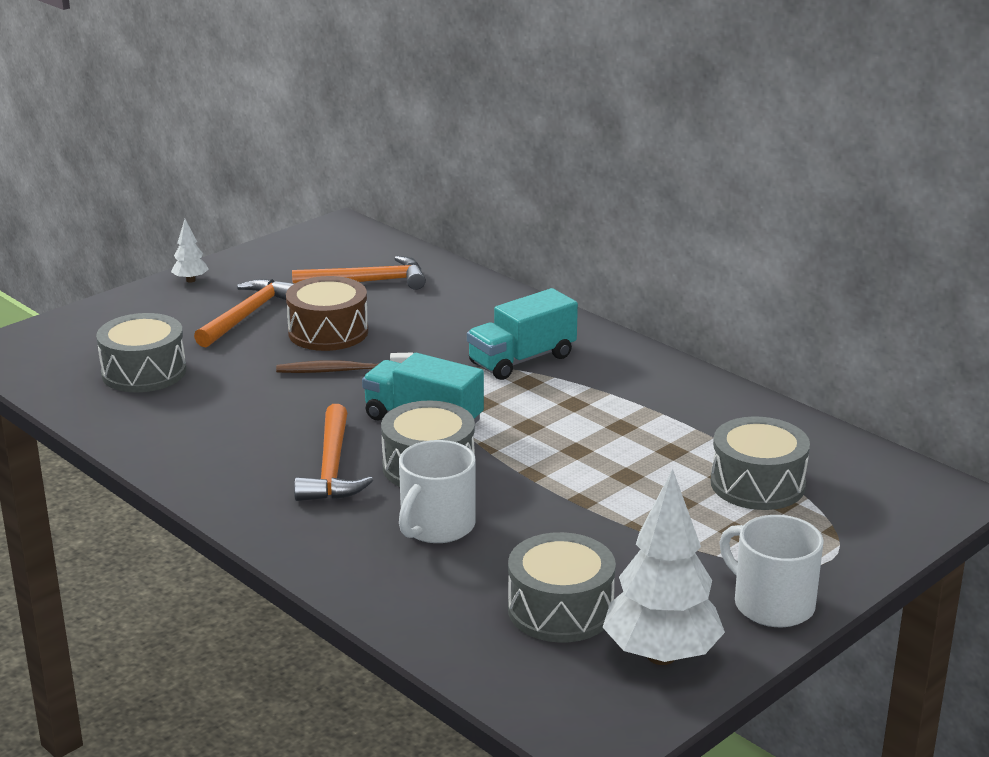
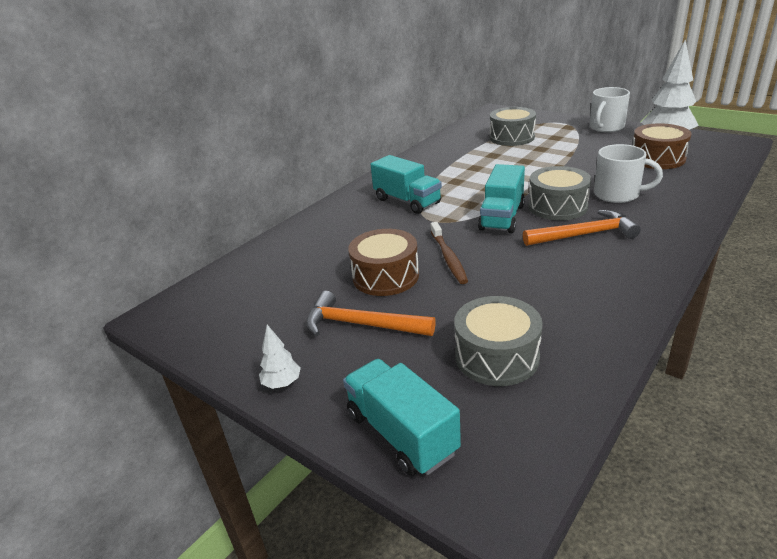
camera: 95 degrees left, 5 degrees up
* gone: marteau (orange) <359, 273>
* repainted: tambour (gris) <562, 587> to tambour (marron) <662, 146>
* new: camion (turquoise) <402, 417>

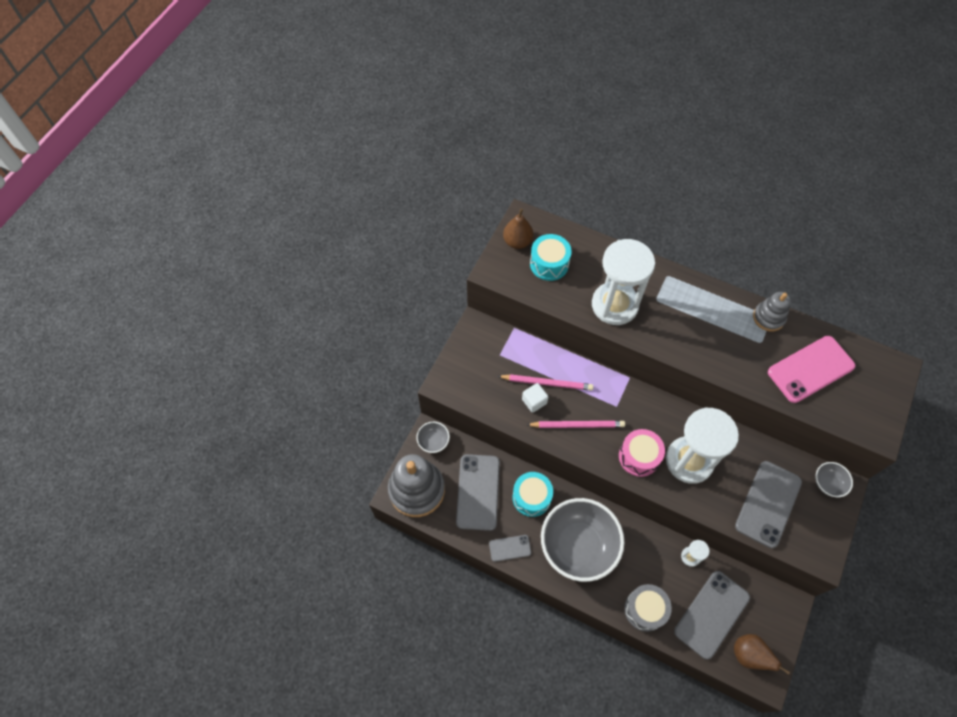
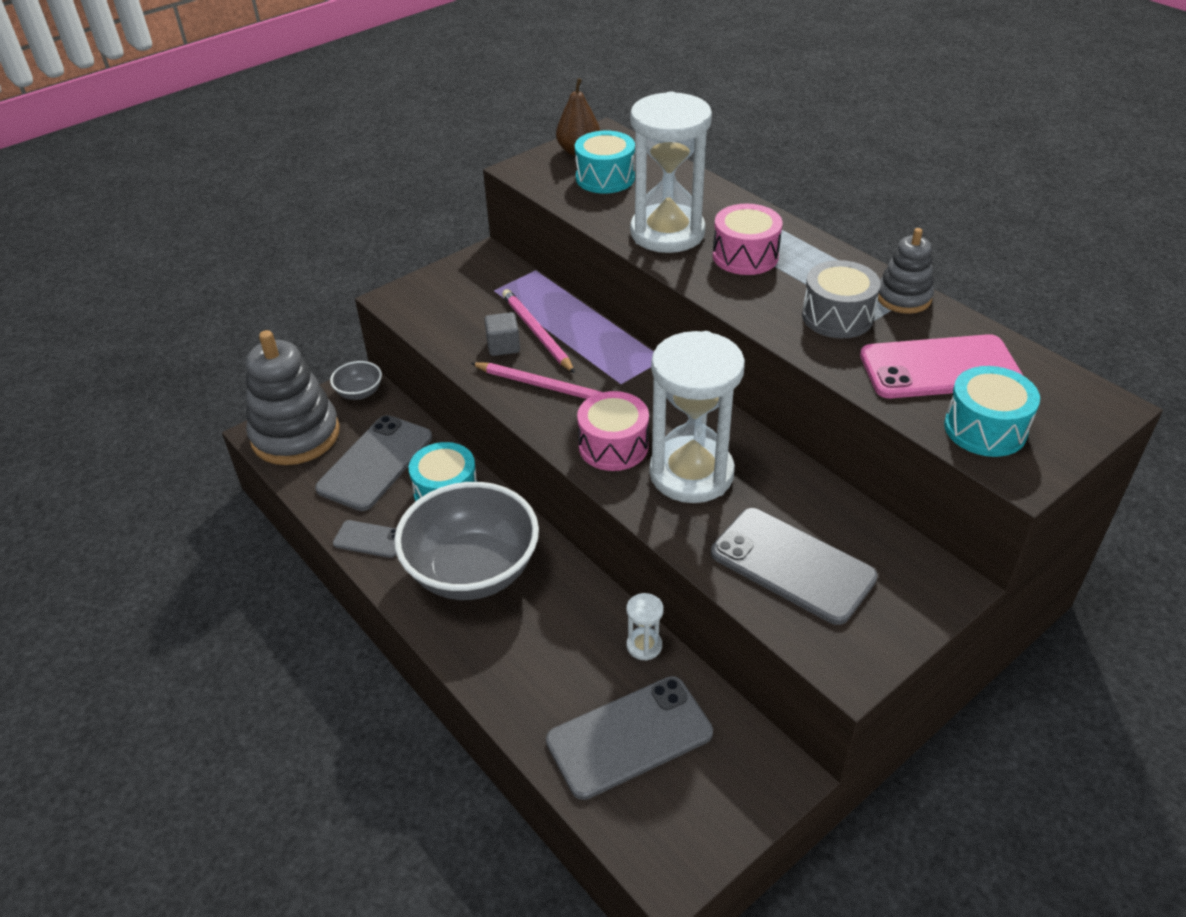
camera: 25 degrees right, 20 degrees down
* rotated: crayon (rose) <546, 382> = <538, 331> 150 degrees counterclockwise
* repainted: cube (blanc) <535, 398> to cube (gris) <502, 334>
* rotated: téléphone (gris) <768, 504> = <794, 566> 75 degrees clockwise
* gone: bol (gris) <834, 479>
* shifted: tambour (gris) <648, 608> to <841, 299>
* gone: poire (marron) <762, 654>
* new: tambour (rose) <748, 239>
* new: tambour (turquoise) <992, 411>

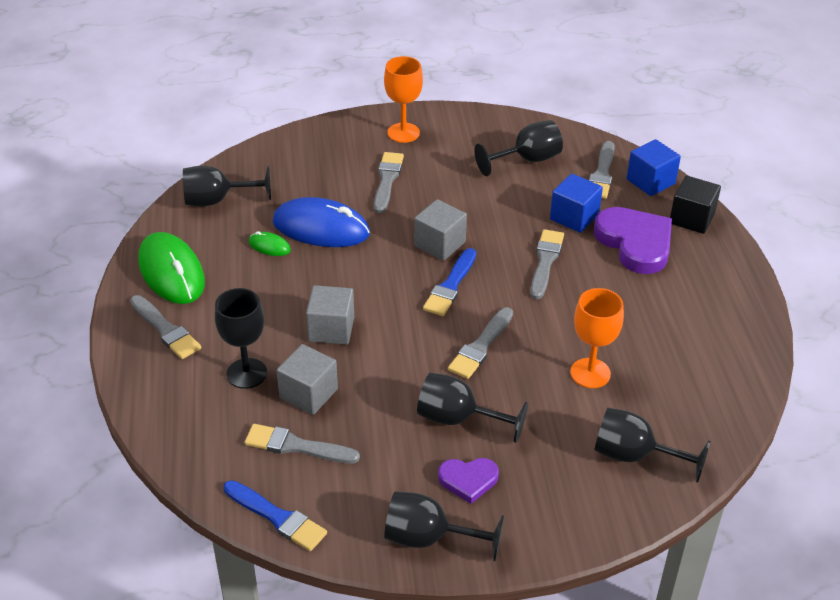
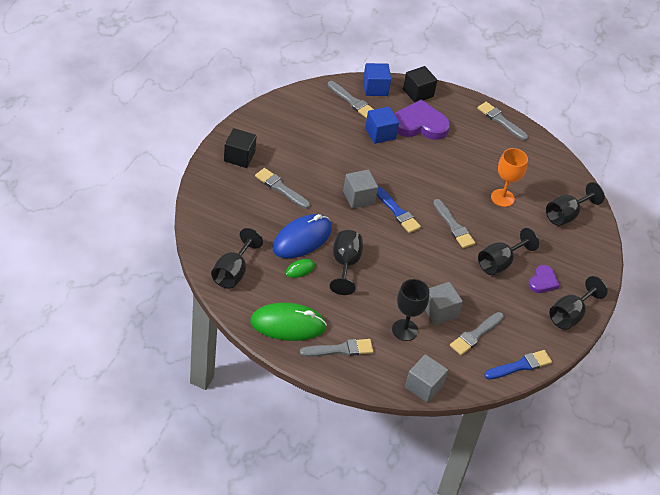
camera: 65 degrees left, 5 degrees up
* swapped: verre à pied (orange) <403, 99> to cube (noir) <240, 148>
* shifted: verre à pied (noir) <518, 148> to <346, 262>
* shifted: pinceau (gris) <547, 264> to <502, 121>
* shifted: cube (gris) <330, 315> to <426, 378>

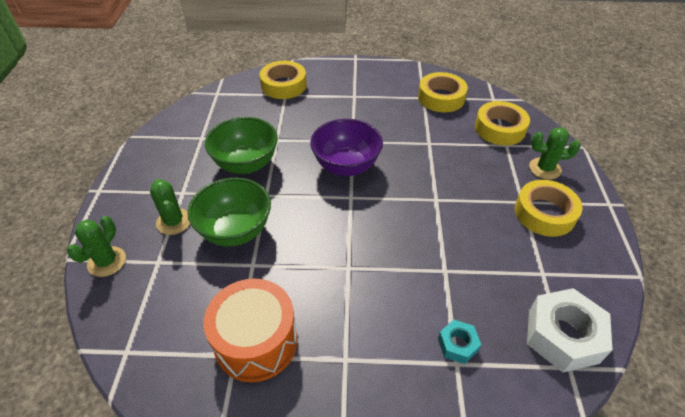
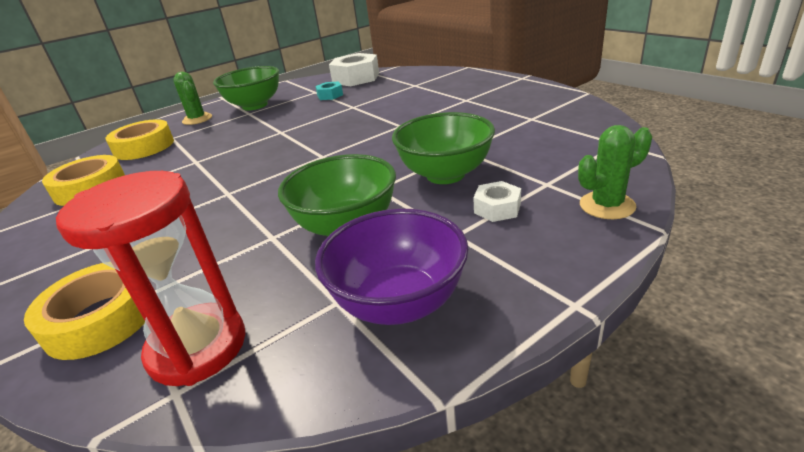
camera: 125 degrees left, 15 degrees down
* shifted: bol (violet) <346, 147> to <392, 267>
* swapped: cactus (vert) <170, 207> to écrou (blanc) <497, 201>
* swapped: ruban adhésif (jaune) <549, 208> to bol (vert) <246, 88>
* gone: tambour (orange) <250, 330>
* shifted: écrou (turquoise) <459, 342> to <329, 91>
* new: sablier (rouge) <150, 278>

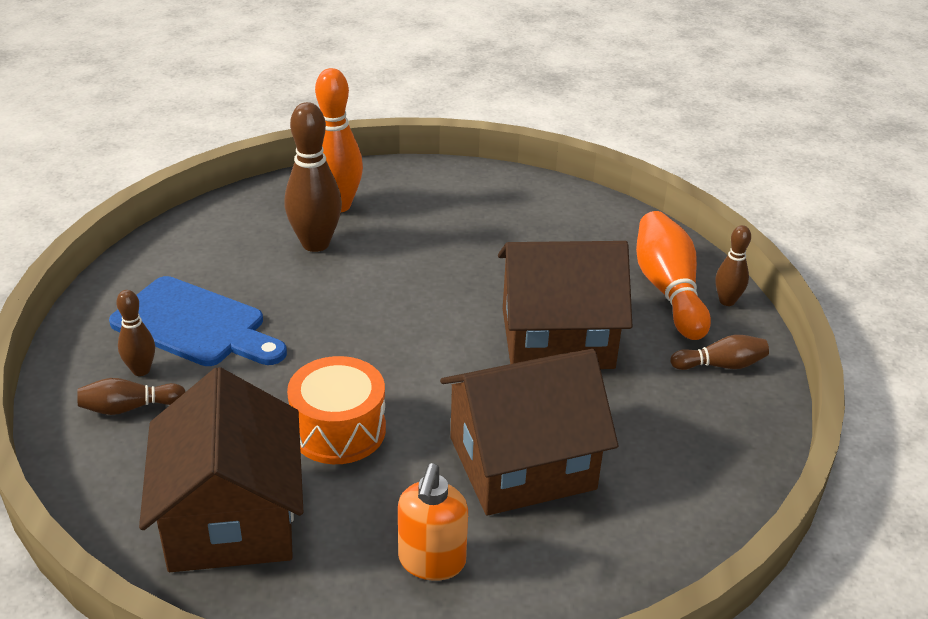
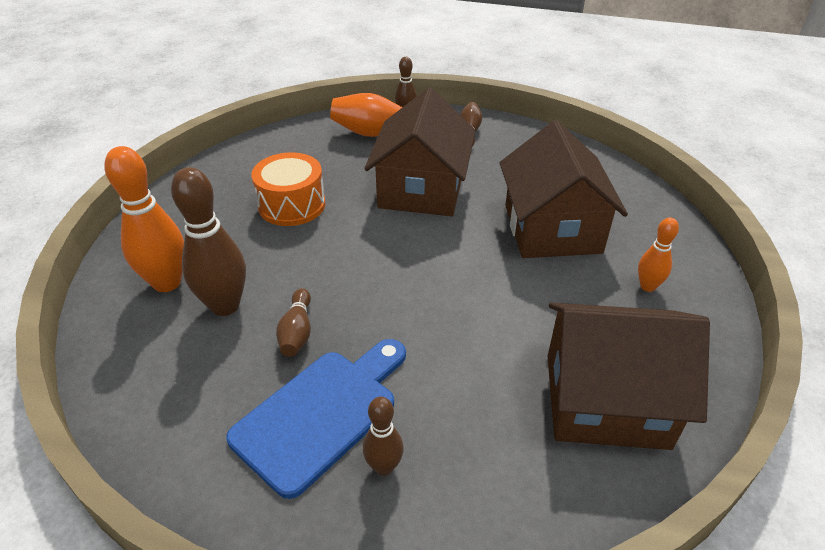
camera: 75 degrees left, 5 degrees up
* shifted: tambour (orange) <336, 410> to <288, 189>
* shifted: quille (marron) <131, 396> to <293, 322>
* swapped: distributeur de savon (orange) <433, 522> to quille (orange) <658, 254>

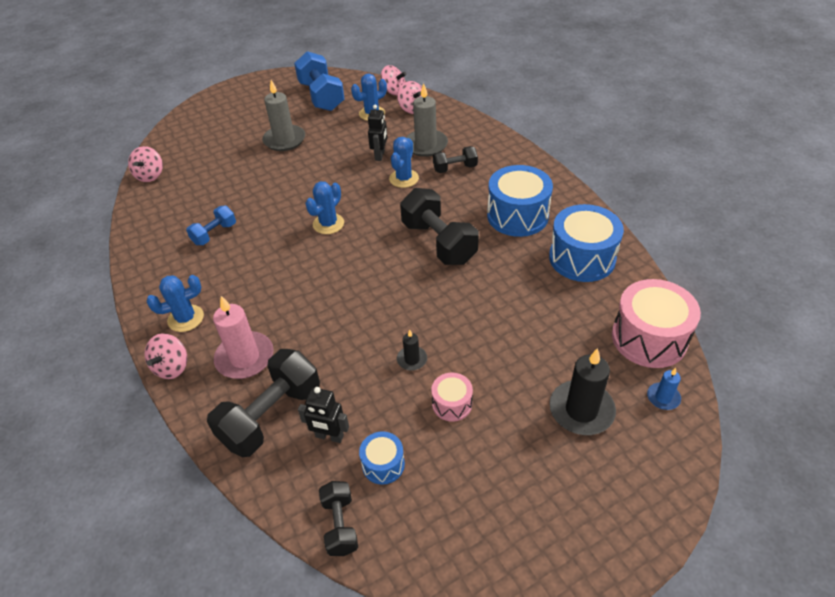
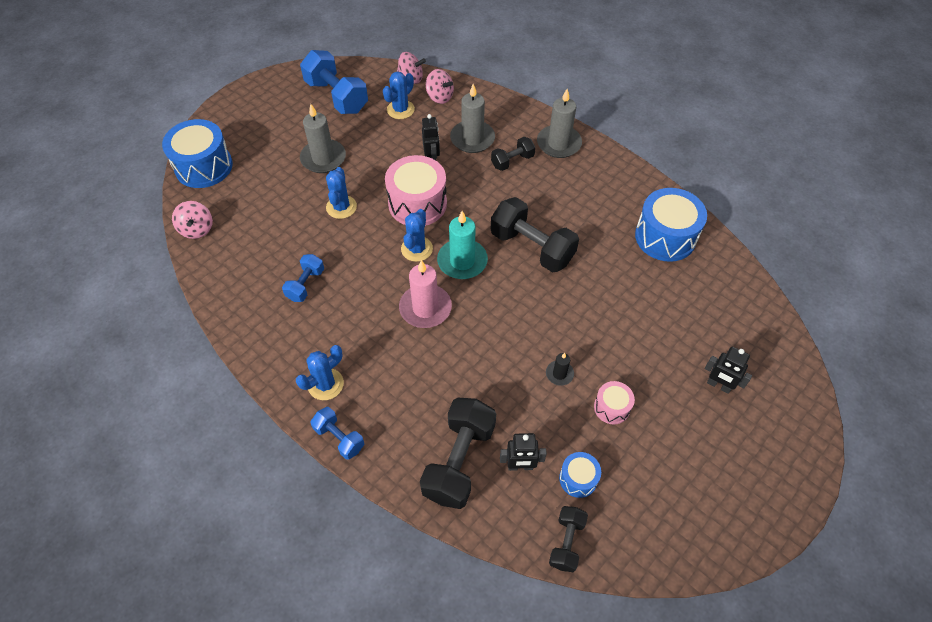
camera: 20 degrees left, 10 degrees up
* shifted: cactus (bleu) <404, 162> to <341, 193>
* shifted: tambour (bleu) <520, 201> to <197, 153>
* shifted: tambour (rose) <656, 323> to <416, 190>
* shifted: bougie (rose) <243, 337> to <425, 294>
* swapped: toupie (rose) <165, 356> to haltère (bleu) <337, 433>
* swapped: bougie (noir) <582, 391> to robot (noir) <728, 370>
* gone: bougie (bleu) <664, 389>
* rotated: haltère (noir) <338, 518> = <568, 539> 45 degrees clockwise
* new: bougie (gris) <559, 123>
* new: bougie (turquoise) <462, 245>

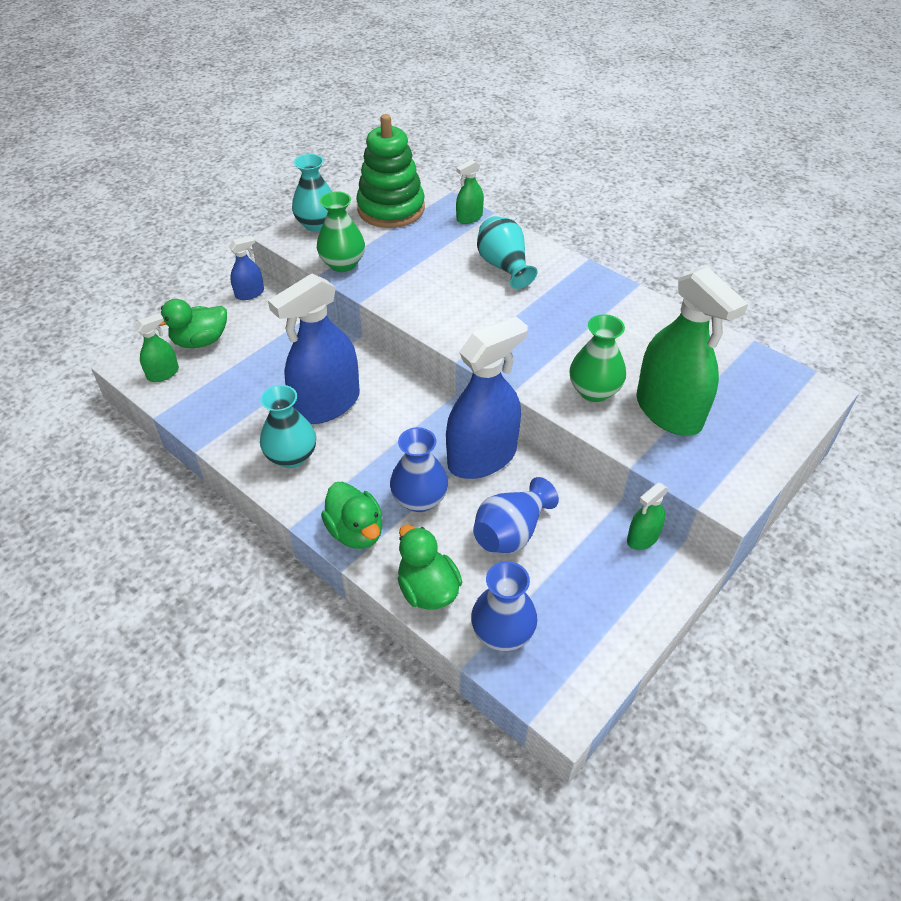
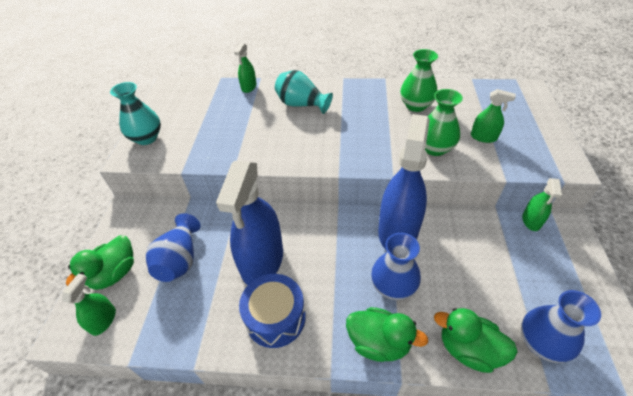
camera: 35 degrees left, 0 degrees up
* gone: jouet à empiler (vert) <390, 171>
* shifted: vase (vert) <341, 231> to <419, 80>
* gone: vaporisateur (bleu) <246, 268>
* scaled: vaporisateur (vert) <692, 351> = <493, 116> x0.47
* swapped: vase (turquoise) <288, 426> to tambour (bleu) <272, 311>
* shifted: vase (bleu) <516, 515> to <173, 247>

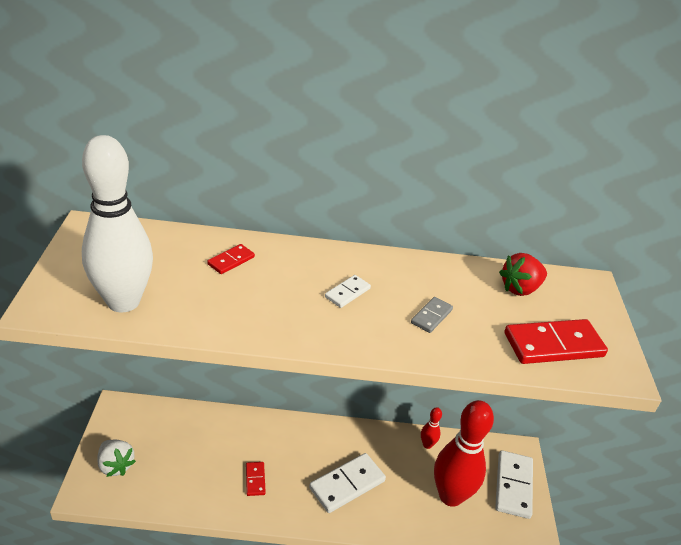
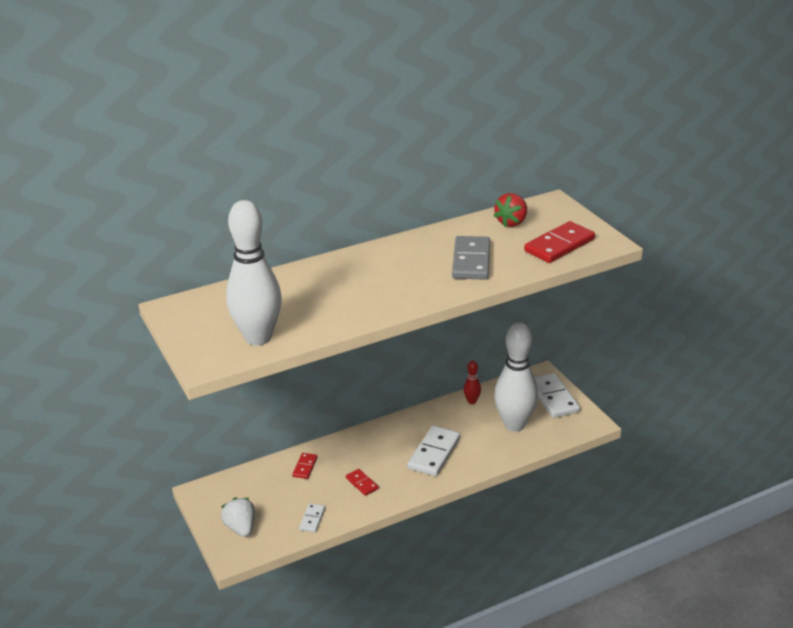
camera: 25 degrees left, 5 degrees down
* shifted: domino (rouge) <231, 259> to <305, 466>
* shifted: domino (blanc) <348, 291> to <312, 517>
* scaled: domino (gris) <432, 315> = <471, 258> x1.94
* repainted: quille (rouge) <464, 453> to quille (blanc) <516, 377>
* rotated: fraise (blanc) <116, 458> = <238, 517> 135 degrees counterclockwise

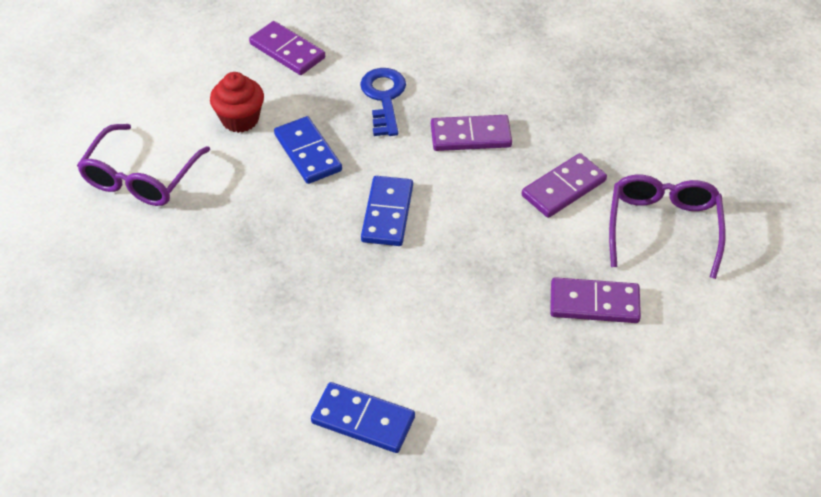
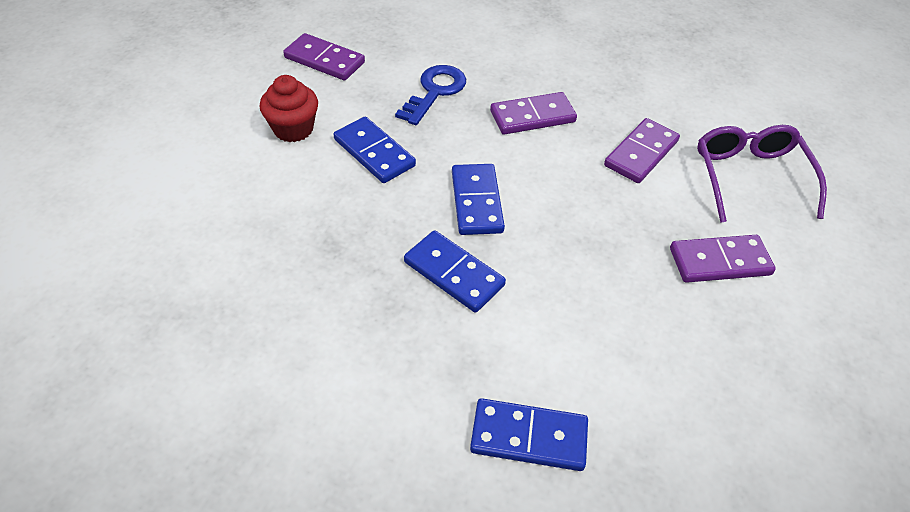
camera: 15 degrees left, 0 degrees up
* rotated: clé (bleu) <383, 102> = <430, 95> 45 degrees clockwise
* gone: lunettes (violet) <143, 165>
* new: domino (bleu) <455, 271>

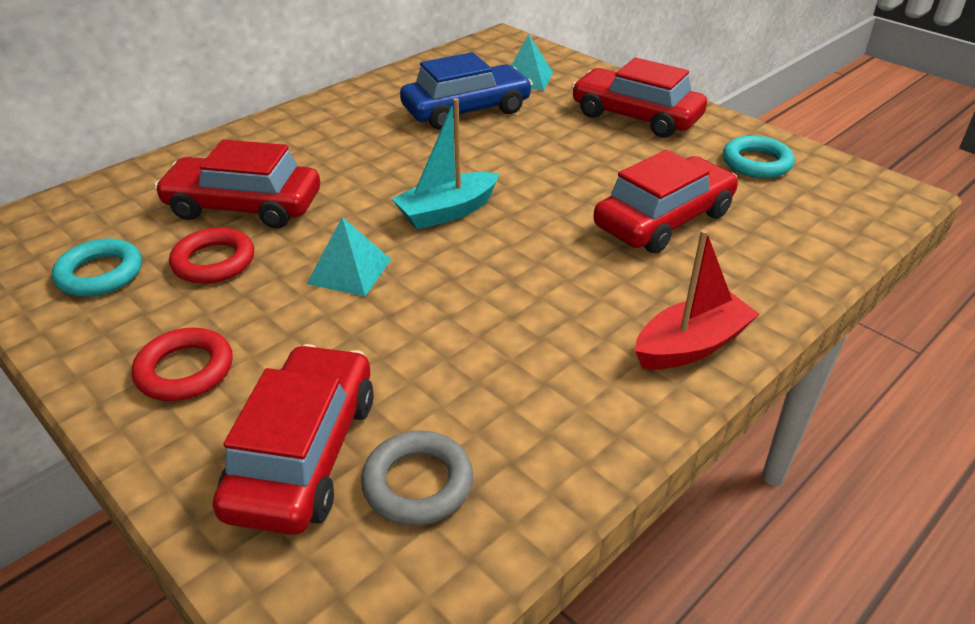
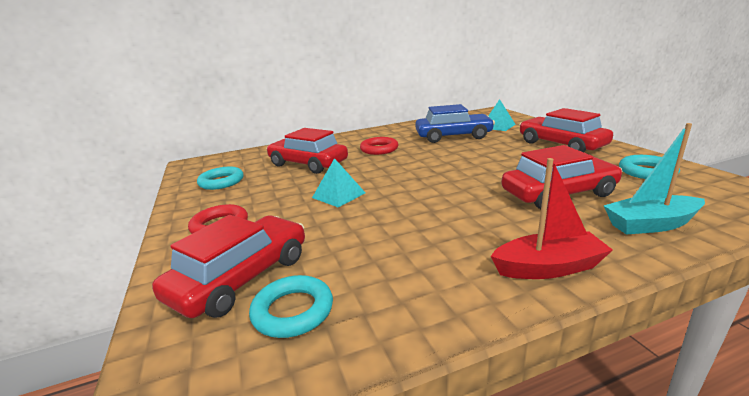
camera: 25 degrees right, 15 degrees down
* shifted: bateau (turquoise) <445, 164> to <654, 179>
* shifted: anneau (rouge) <211, 255> to <379, 146>
* repainted: anneau (gris) <417, 478> to anneau (turquoise) <291, 306>

